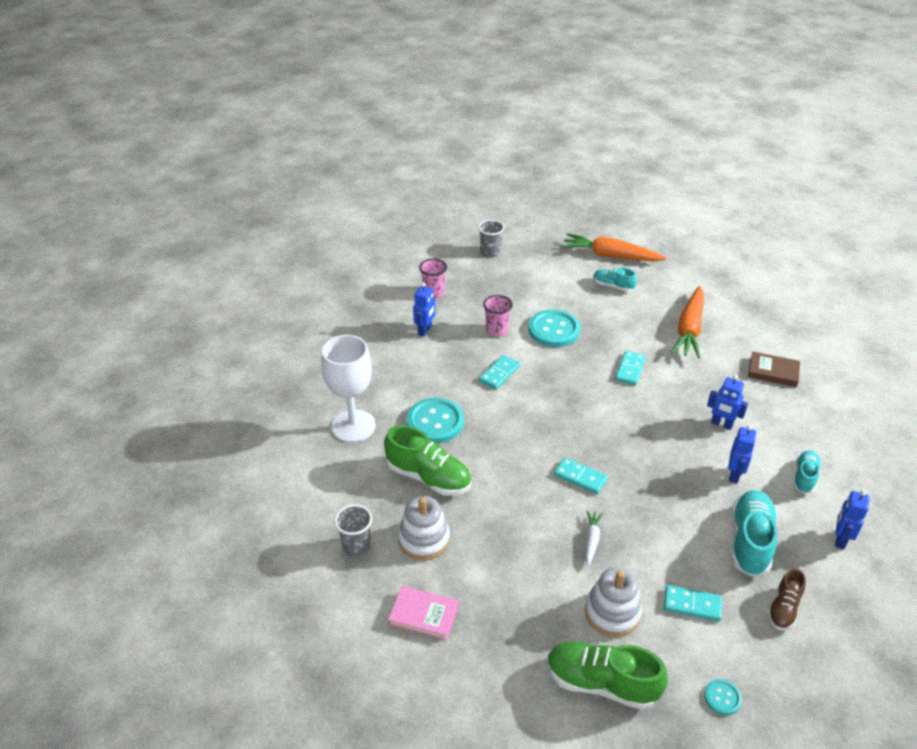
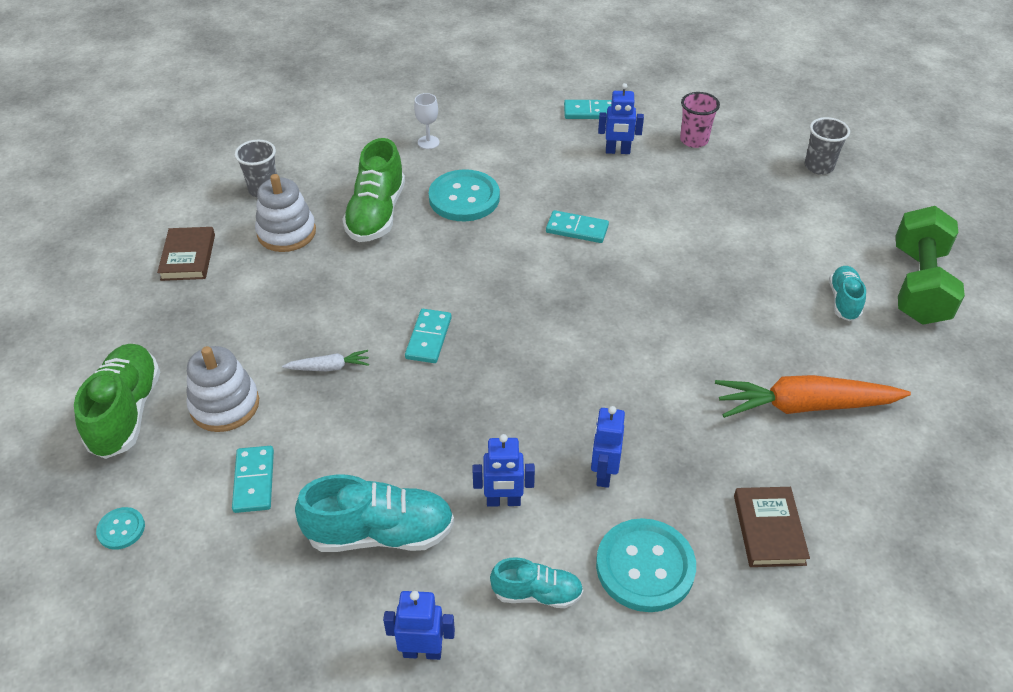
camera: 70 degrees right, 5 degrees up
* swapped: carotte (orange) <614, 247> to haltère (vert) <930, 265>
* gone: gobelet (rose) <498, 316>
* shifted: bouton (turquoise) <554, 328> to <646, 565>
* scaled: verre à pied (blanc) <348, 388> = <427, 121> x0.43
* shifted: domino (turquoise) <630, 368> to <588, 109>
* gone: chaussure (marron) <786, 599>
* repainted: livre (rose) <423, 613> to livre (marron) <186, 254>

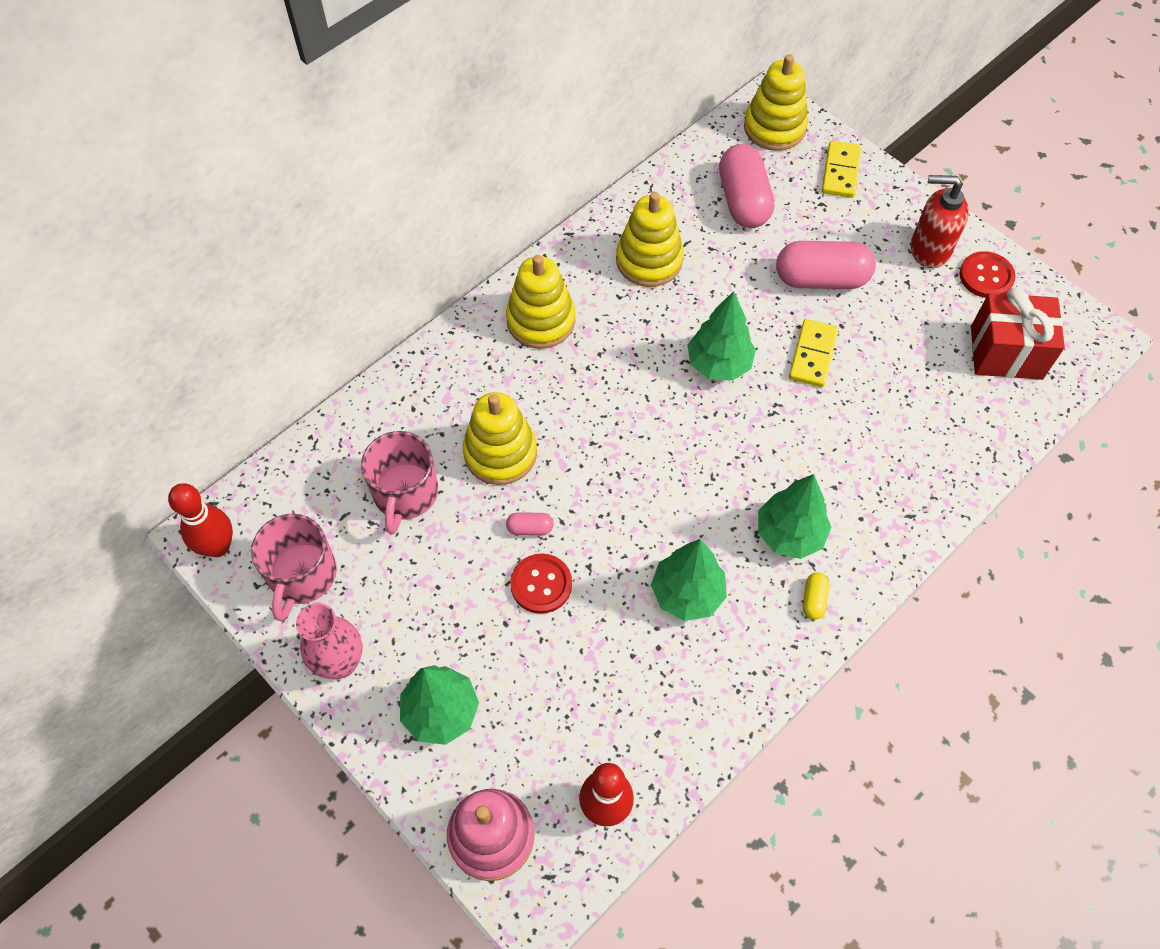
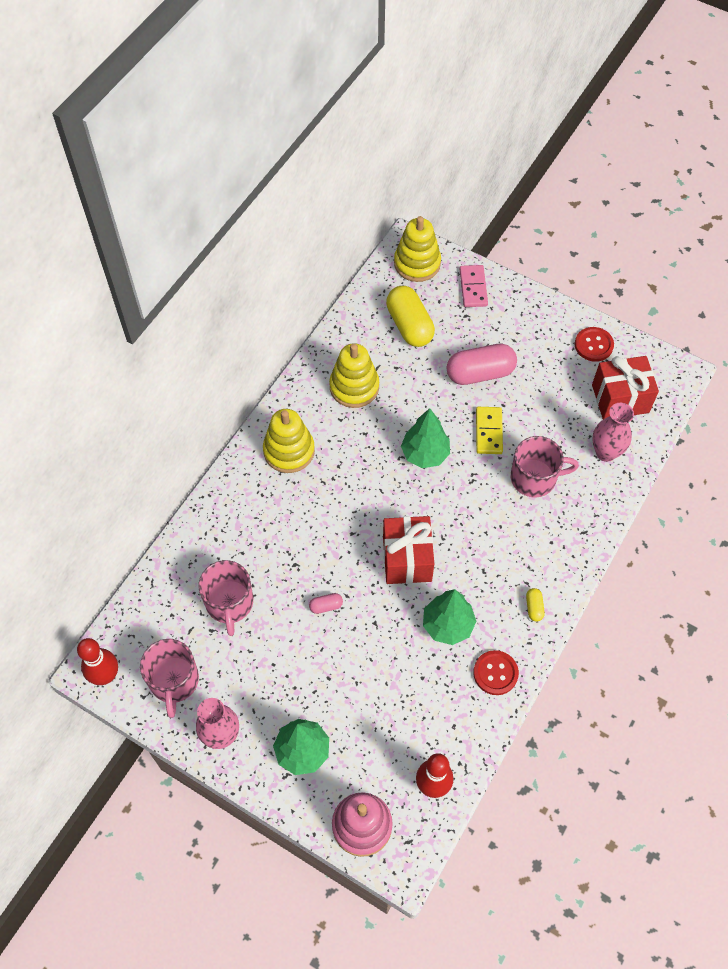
camera: 15 degrees left, 0 degrees up
* repainted: domino (jaune) <842, 169> to domino (rose) <474, 286>
* repainted: gélule (rose) <746, 186> to gélule (jaune) <410, 316>
* gone: distributeur de savon (rouge) <940, 221>
* gone: jouet à empiler (jaune) <500, 438>
* gone: arbre (vert) <794, 516>
* shifted: bouton (rouge) <541, 583> to <496, 672>
* new: vase (rose) <613, 432>
* new: tasse (rose) <545, 467>
* new: cadeau (rouge) <408, 550>

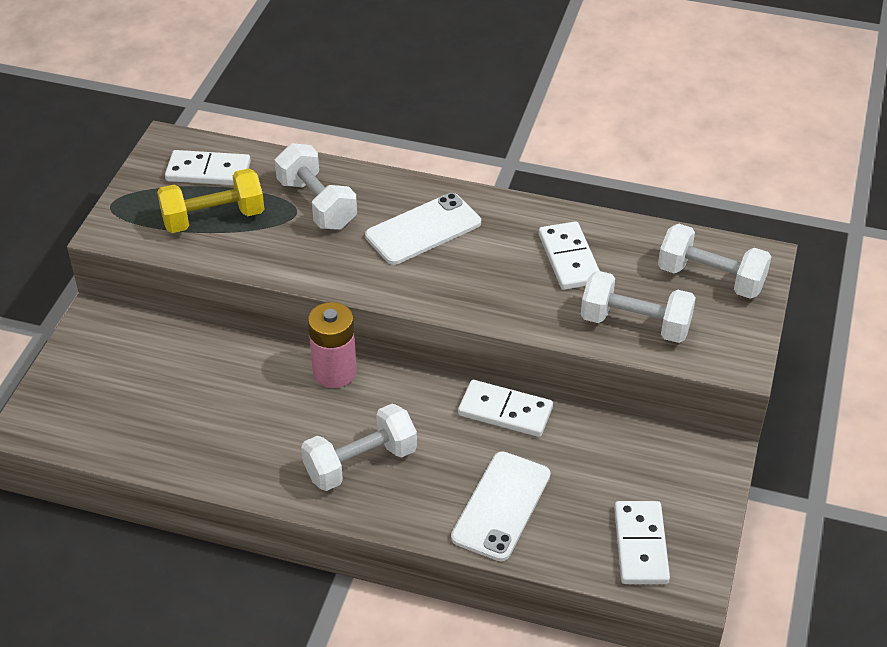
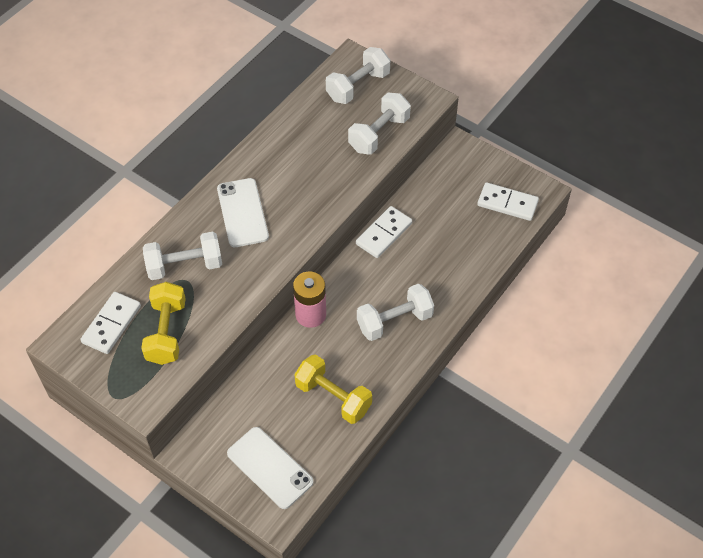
camera: 70 degrees left, 10 degrees up
* gone: domino (blanc) <569, 255>
* rotated: haltère (blanc) <359, 447> = <395, 312> 75 degrees clockwise
* shifted: téléphone (blanc) <501, 506> to <270, 468>
* new: haltère (jaune) <333, 389>

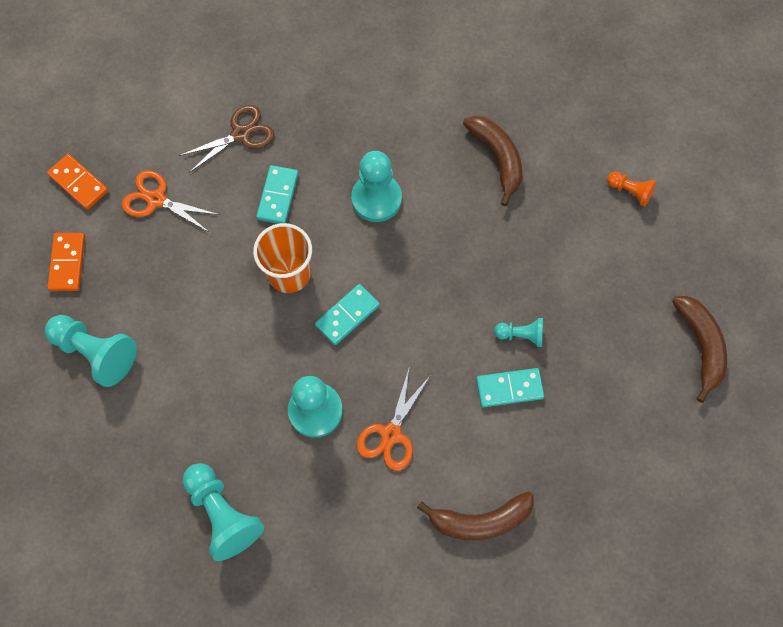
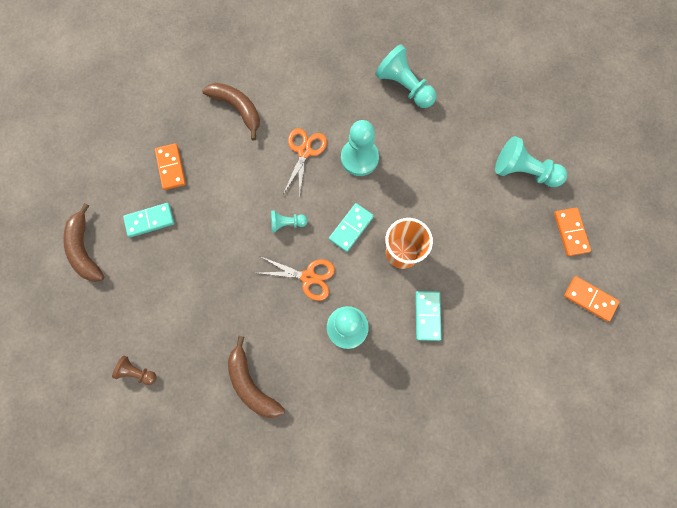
camera: 170 degrees right, 5 degrees up
* gone: ciseaux (marron) <226, 139>
* shifted: ciseaux (orange) <171, 201> to <297, 278>
* repainted: pion (orange) <631, 189> to pion (marron) <134, 370>
* shifted: pion (turquoise) <518, 332> to <289, 221>
* shifted: domino (turquoise) <510, 388> to <149, 220>
* rotated: banane (marron) <475, 515> = <231, 111> 60 degrees clockwise
* new: domino (orange) <170, 166>

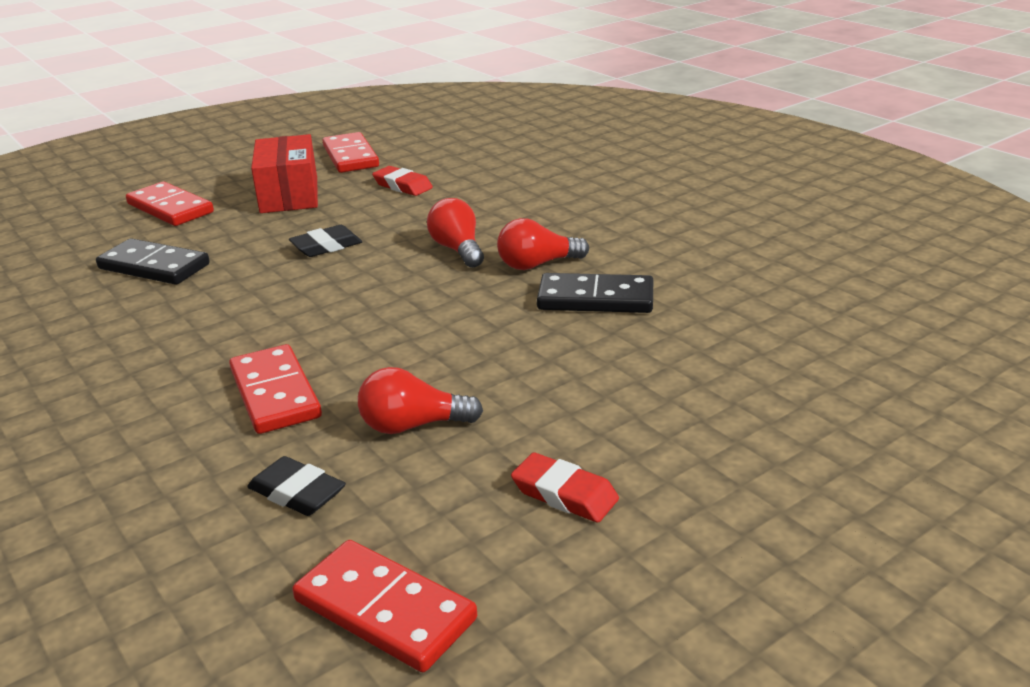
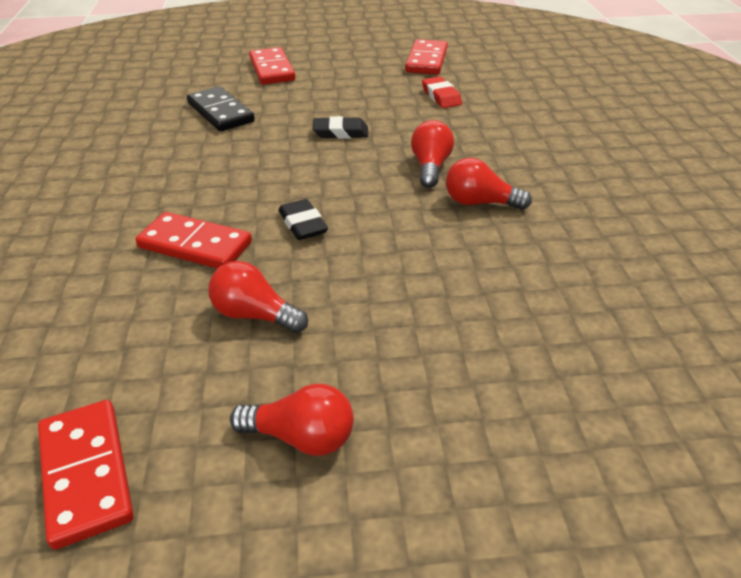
camera: 30 degrees right, 10 degrees up
* gone: boîte (rouge) <284, 173>
* gone: domino (noir) <595, 293>
* rotated: domino (rouge) <275, 389> = <194, 240> 75 degrees counterclockwise
* swapped: gomme (rouge) <565, 487> to ampoule (rouge) <292, 420>
* shifted: gomme (noir) <296, 486> to <303, 219>

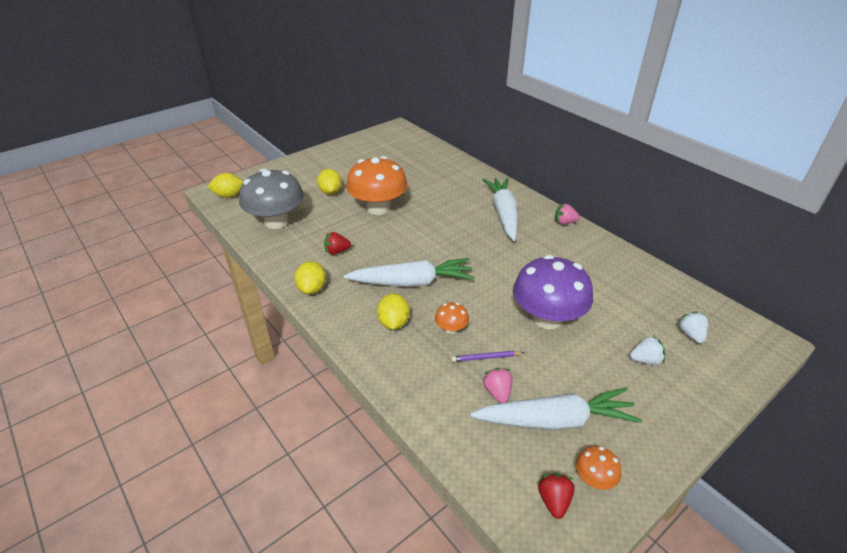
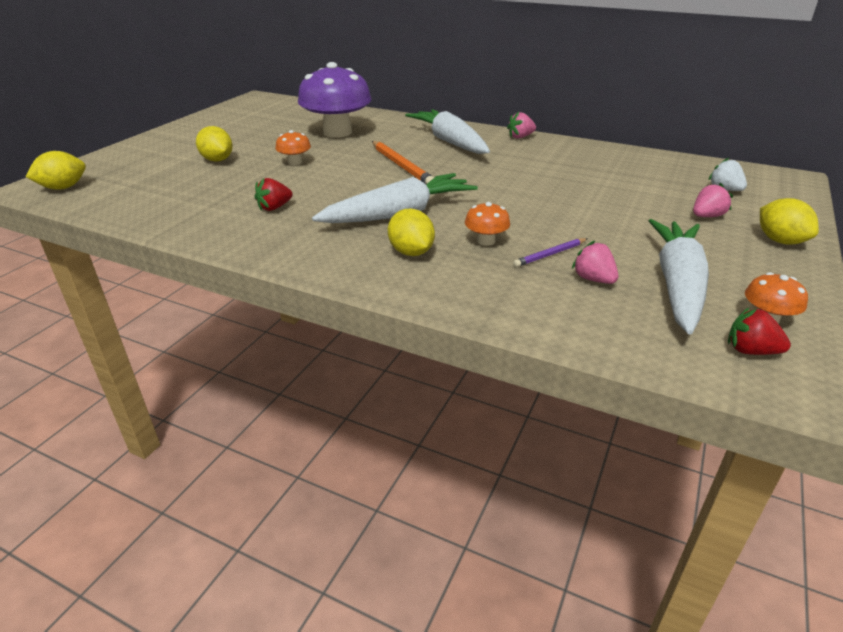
camera: 25 degrees left, 5 degrees down
* scaled: champignon (orange) <377, 185> = <293, 147> x0.43
* gone: champignon (gris) <271, 199>
* shifted: champignon (violet) <553, 292> to <335, 100>
* shifted: citron (jaune) <310, 277> to <789, 221>
* repainted: fraise (blanc) <647, 350> to fraise (rose) <713, 200>
* rotated: carotte (blanc) <556, 408> = <679, 276> 45 degrees counterclockwise
* rotated: fraise (rouge) <556, 496> = <759, 331> 45 degrees counterclockwise
* new: crayon (orange) <403, 162>

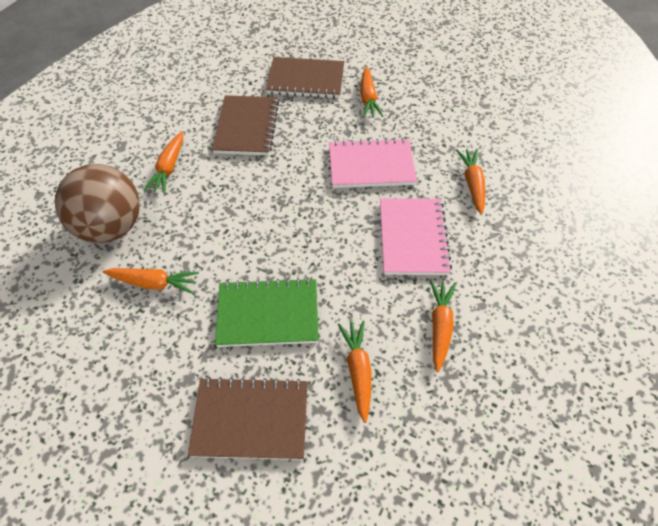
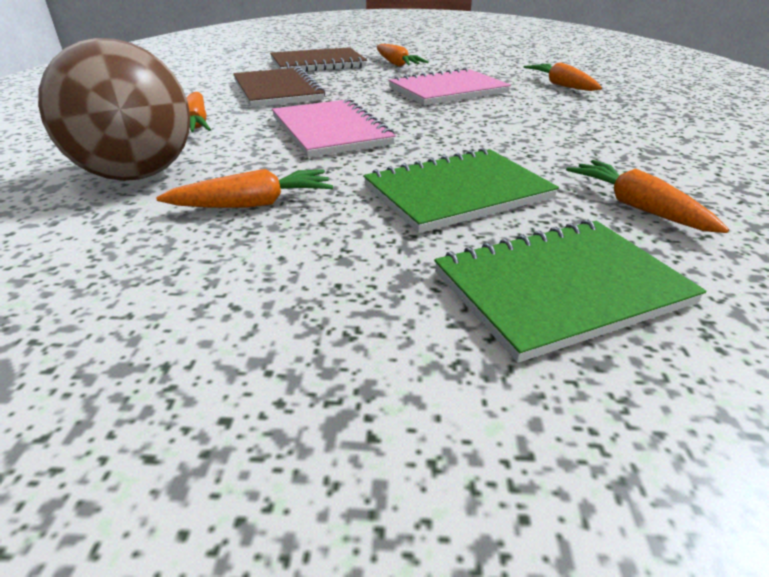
camera: 25 degrees left, 20 degrees down
* shifted: carnet (rose) <416, 236> to <334, 128>
* gone: carotte (orange) <443, 326>
* repainted: carnet (marron) <248, 418> to carnet (vert) <570, 291>

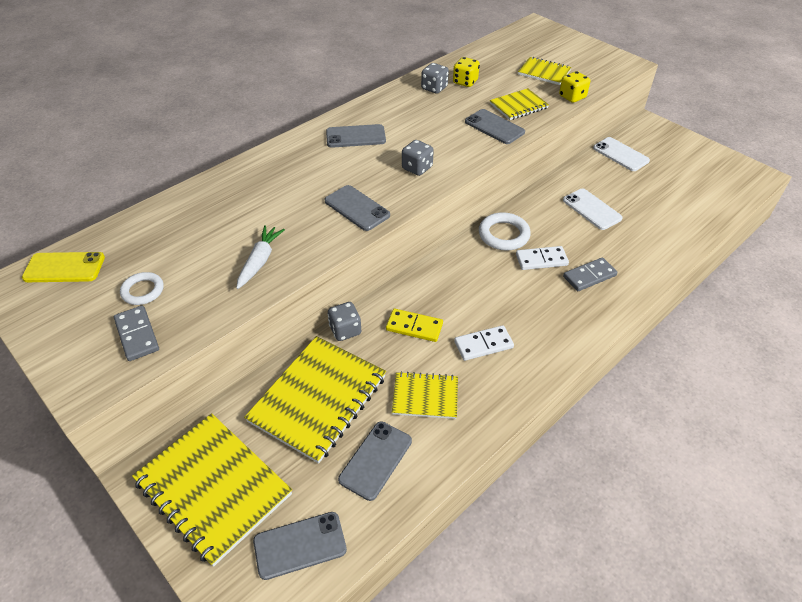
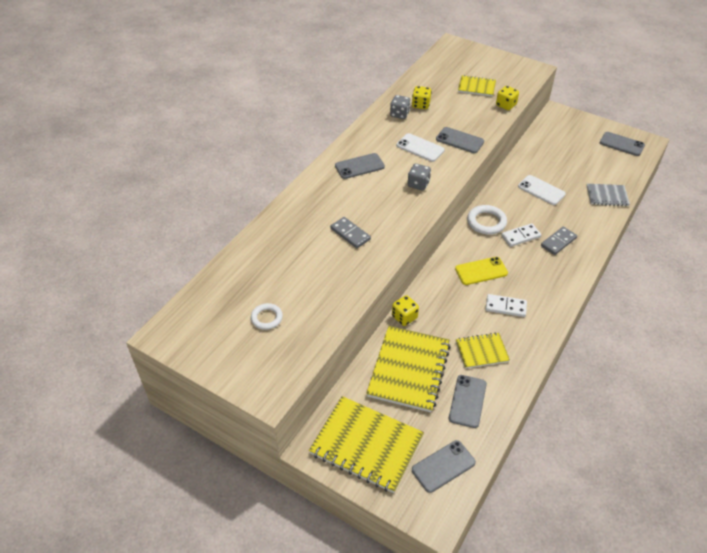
camera: 15 degrees left, 0 degrees up
* gone: carnet (jaune) <519, 104>
* shifted: téléphone (blanc) <621, 154> to <420, 147>
* shifted: téléphone (gris) <357, 208> to <622, 144>
* gone: carotte (blanc) <260, 257>
* shifted: téléphone (jaune) <63, 267> to <481, 271>
* repainted: dé (gris) <344, 321> to dé (jaune) <405, 310>
* shifted: domino (gris) <136, 333> to <350, 232>
* gone: domino (jaune) <414, 325>
* rotated: domino (blanc) <484, 343> = <506, 305> 45 degrees clockwise
* new: carnet (gris) <608, 195>

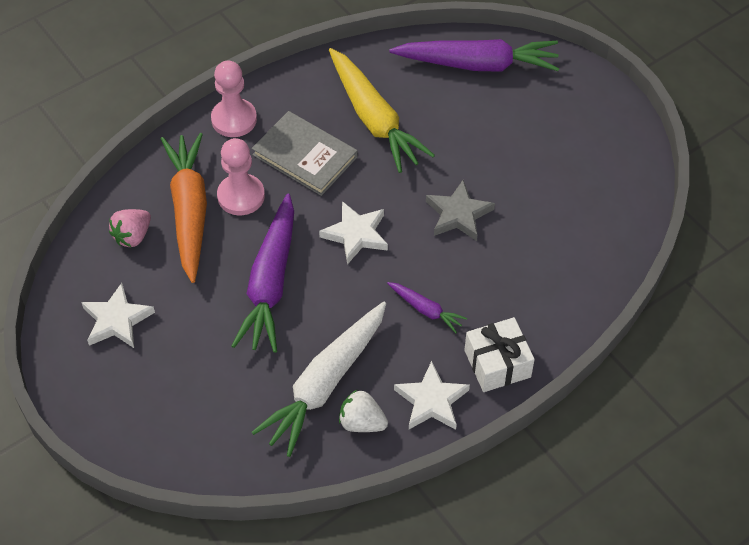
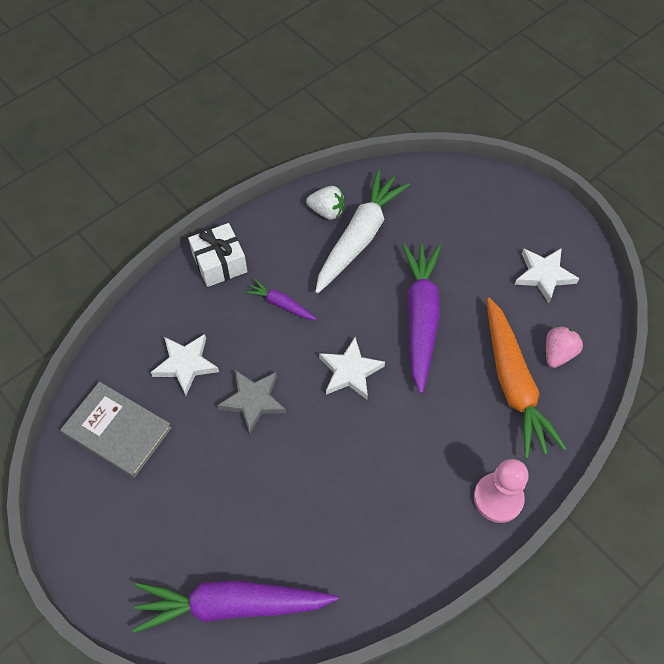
camera: 175 degrees right, 5 degrees up
* gone: carotte (jaune) <382, 110>
* shifted: livre (gris) <305, 153> to <116, 430>
* gone: pion (rose) <241, 176>
* shifted: étoile (blanc) <432, 395> to <185, 365>

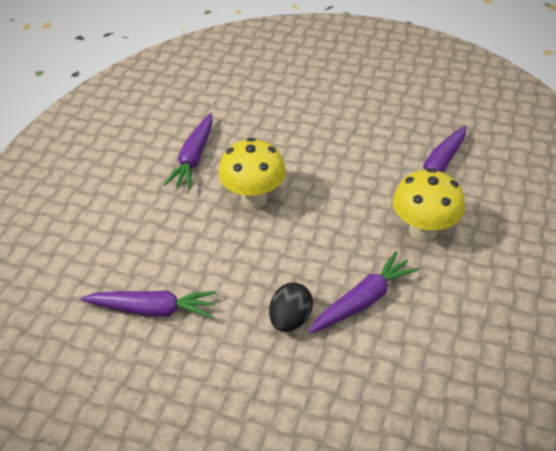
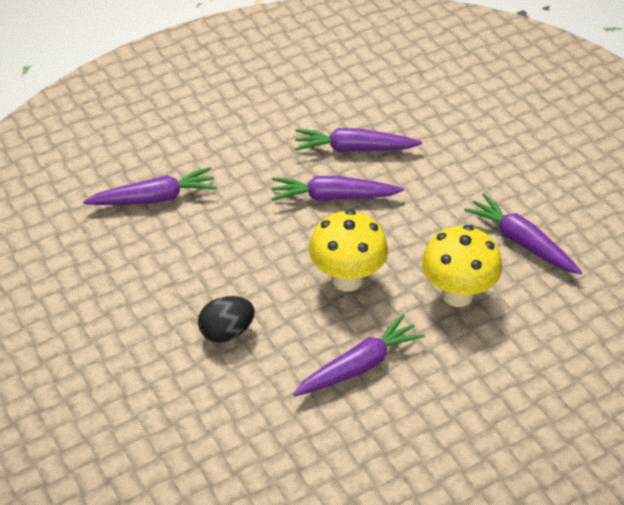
camera: 140 degrees left, 0 degrees up
* shifted: champignon (jaune) <429, 205> to <462, 266>
* shifted: œuf (noir) <291, 307> to <226, 319>
* new: carotte (violet) <337, 188>

